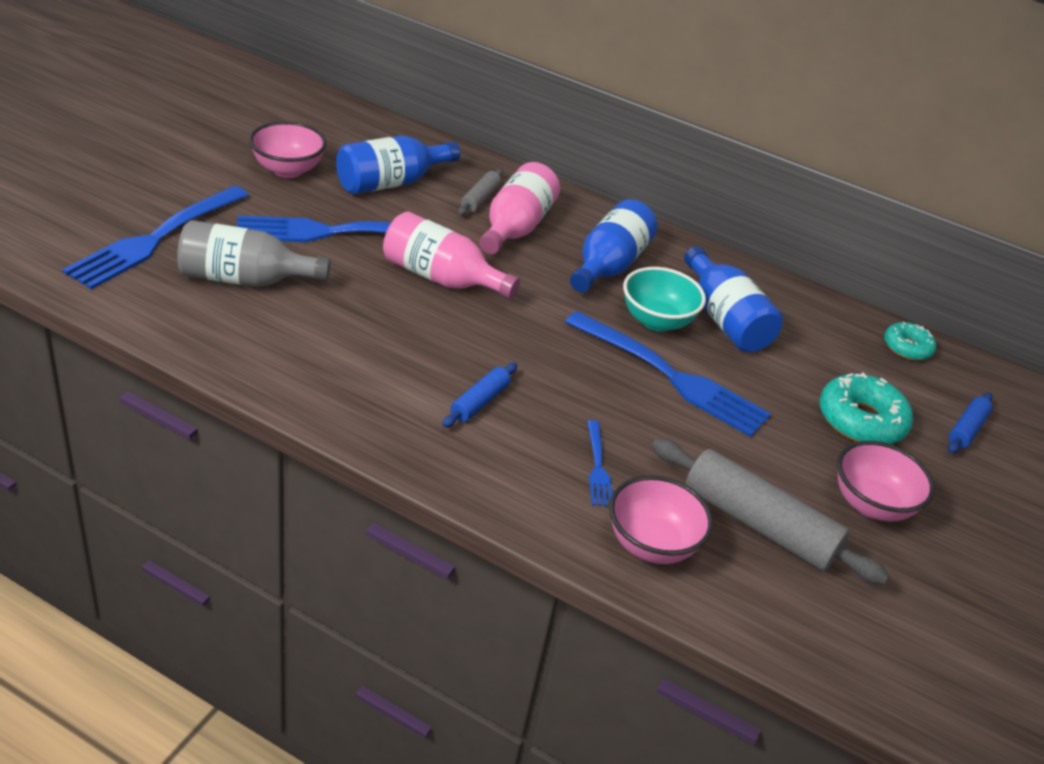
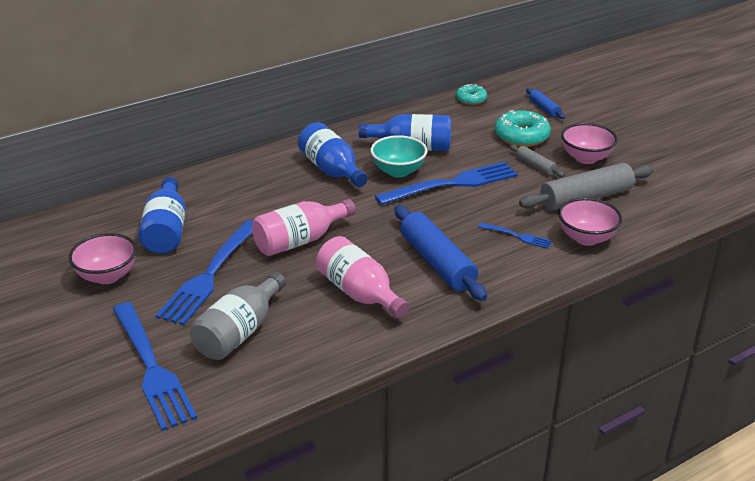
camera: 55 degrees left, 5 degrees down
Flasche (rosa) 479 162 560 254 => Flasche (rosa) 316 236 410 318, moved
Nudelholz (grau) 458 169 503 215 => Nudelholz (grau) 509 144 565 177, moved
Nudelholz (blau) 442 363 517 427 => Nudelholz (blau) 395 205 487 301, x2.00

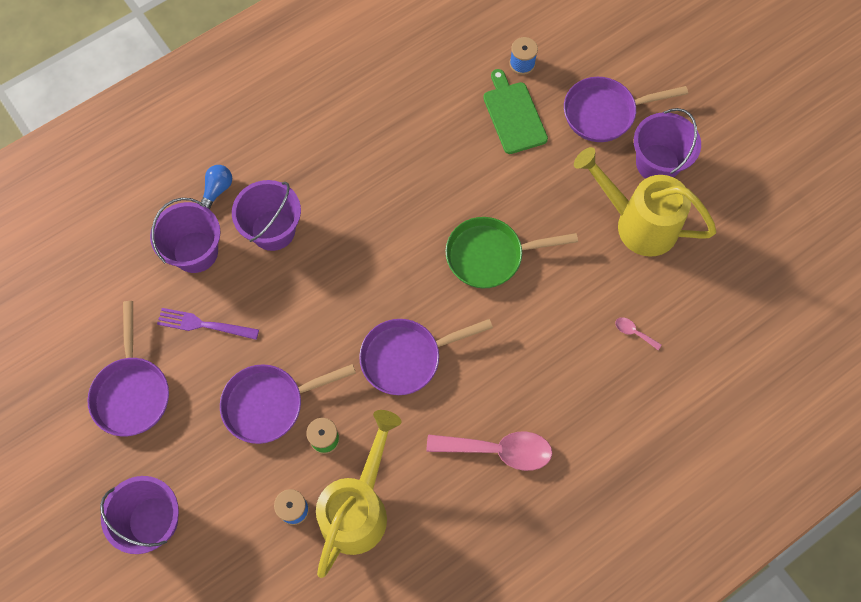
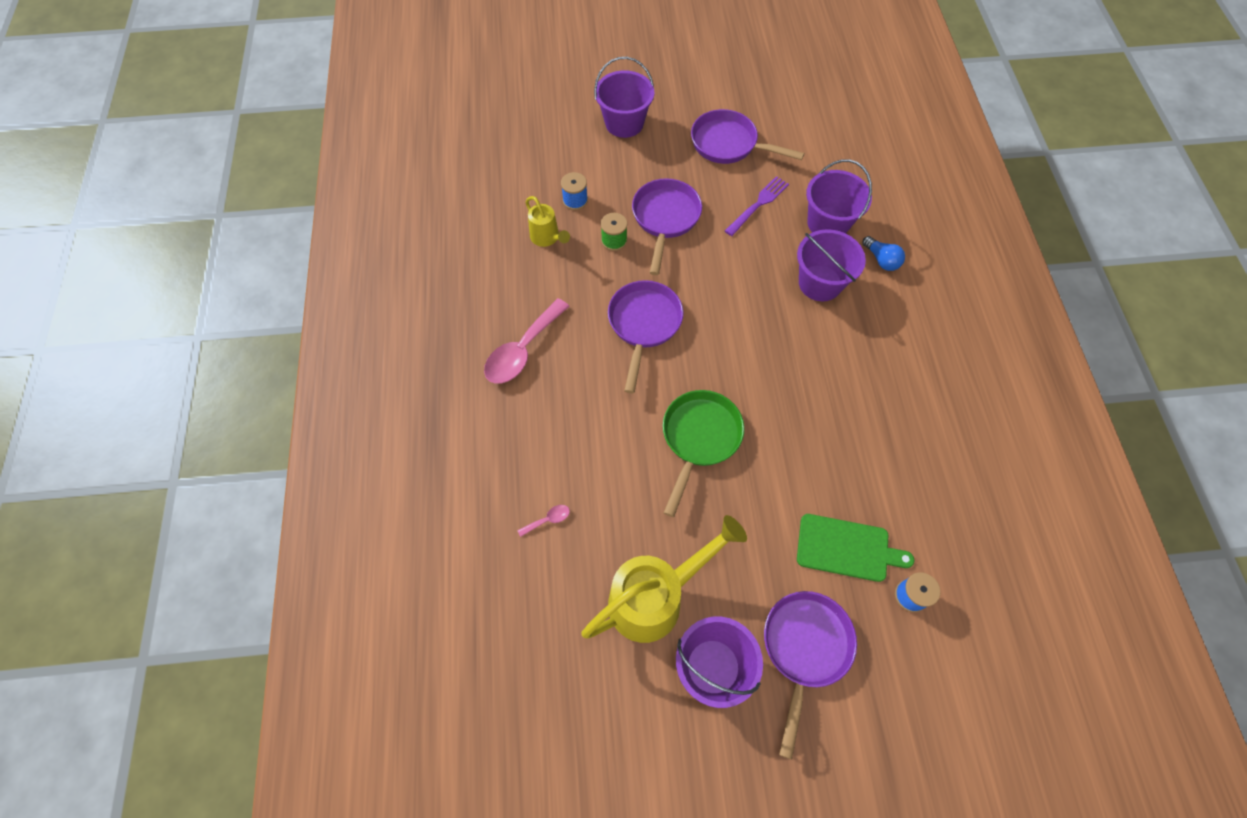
camera: 120 degrees right, 5 degrees down
Gießkanne (gelb) 316 410 402 578 => Gießkanne (gelb) 525 196 570 247, x0.51

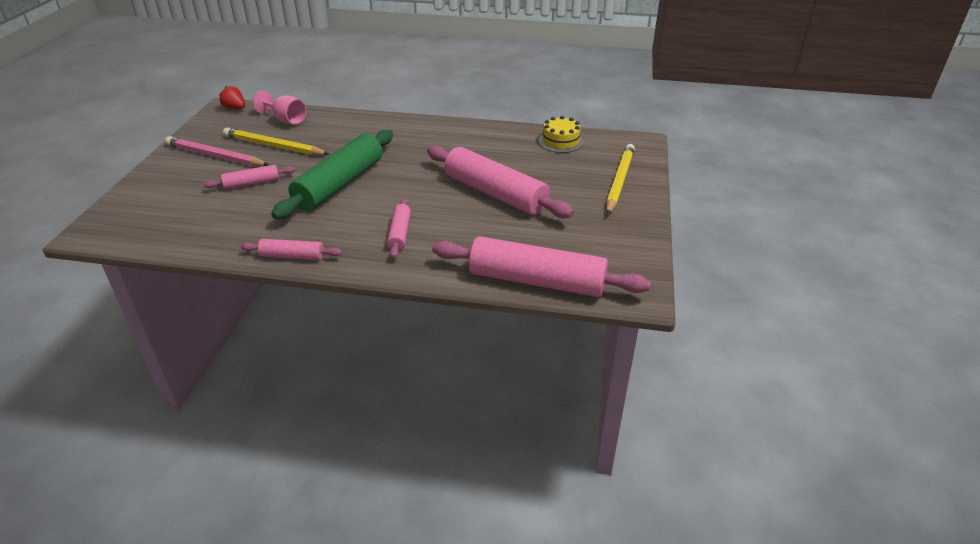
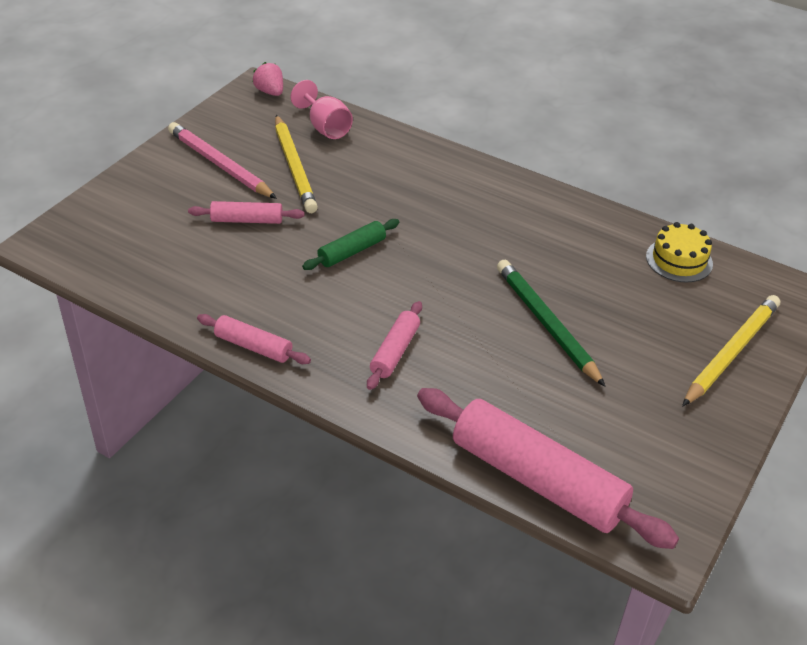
camera: 20 degrees right, 5 degrees up
Erdbeere (rot) 219 86 245 109 => Erdbeere (rosa) 253 62 283 96
Bleistift (gelb) 223 128 329 155 => Bleistift (gelb) 275 115 318 213, 150 degrees counterclockwise
Nudelholz (grün) 271 130 393 219 => Nudelholz (grün) 302 219 399 270, x0.49
Nudelholz (rosa) 427 145 574 218 => Bleistift (grün) 497 260 606 387

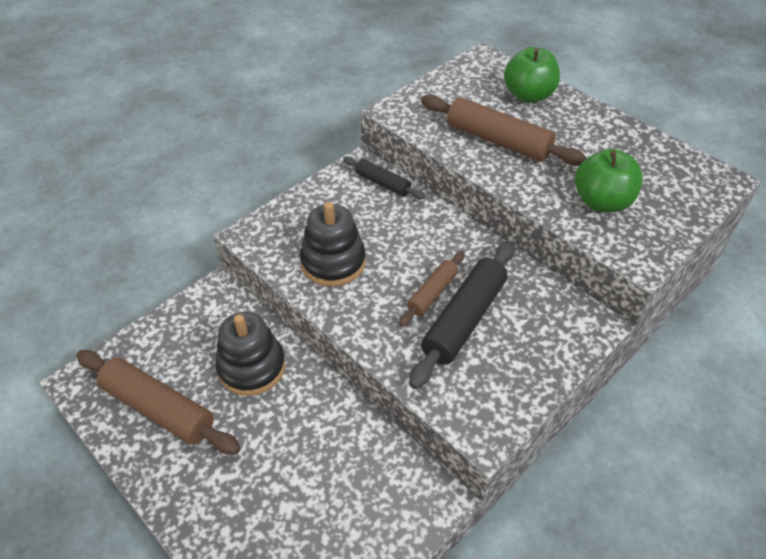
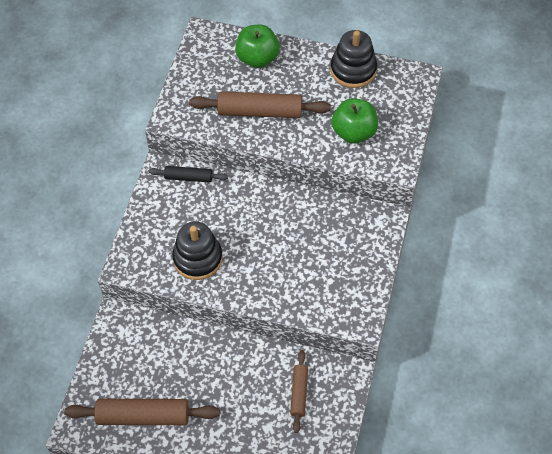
camera: 30 degrees left, 10 degrees up
Nudelholz (schwarz) 409 241 515 389 => nothing
Nudelholz (braun) 399 251 465 327 => Nudelholz (braun) 290 350 308 433, moved
Stapelspielzeug (schwarz) 215 312 286 396 => Stapelspielzeug (schwarz) 330 30 377 88, moved

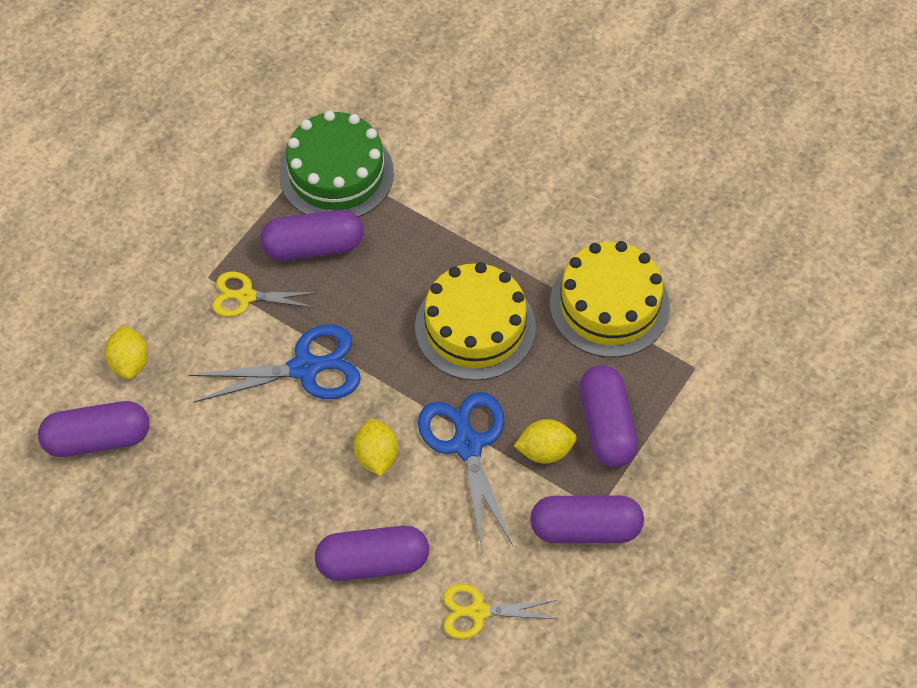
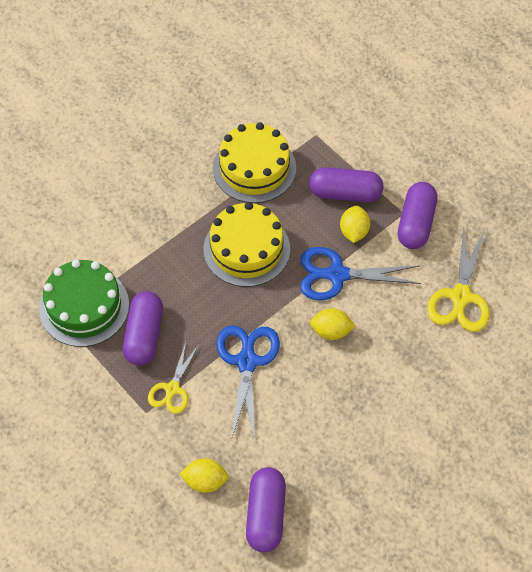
camera: 75 degrees left, 0 degrees up
Kapsel (lila) 315 526 429 581 => nothing
Schere (gelb) 443 584 557 639 => Schere (gelb) 427 229 490 332, x1.58

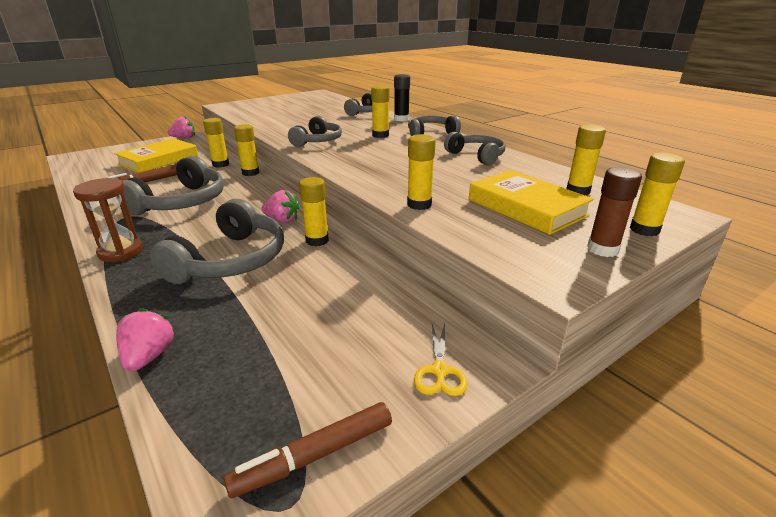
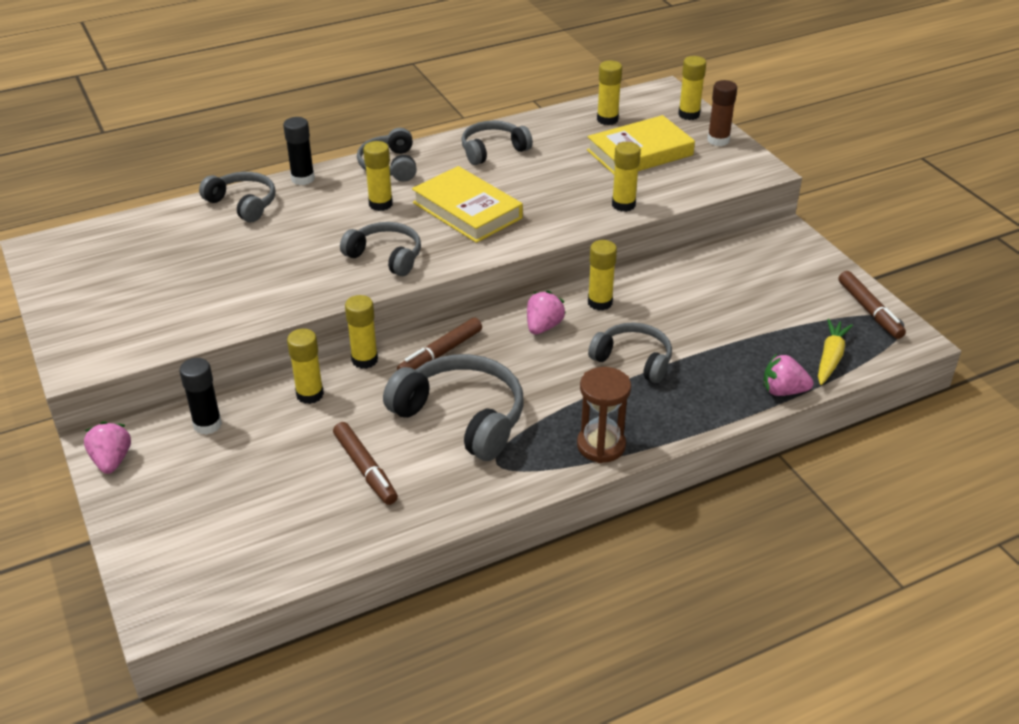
camera: 80 degrees left, 10 degrees up
Buch (gelb) 114 138 198 173 => Buch (gelb) 412 166 523 243, moved
Kopfhörer (grau) 150 199 284 284 => Kopfhörer (grau) 588 323 672 383, x0.63
Schere (gelb) 414 323 467 396 => nothing
nothing => Filzstift (braun) 397 318 482 370
nothing => Karotte (gelb) 818 319 853 385
nothing => Klebestift (schwarz) 179 358 222 435

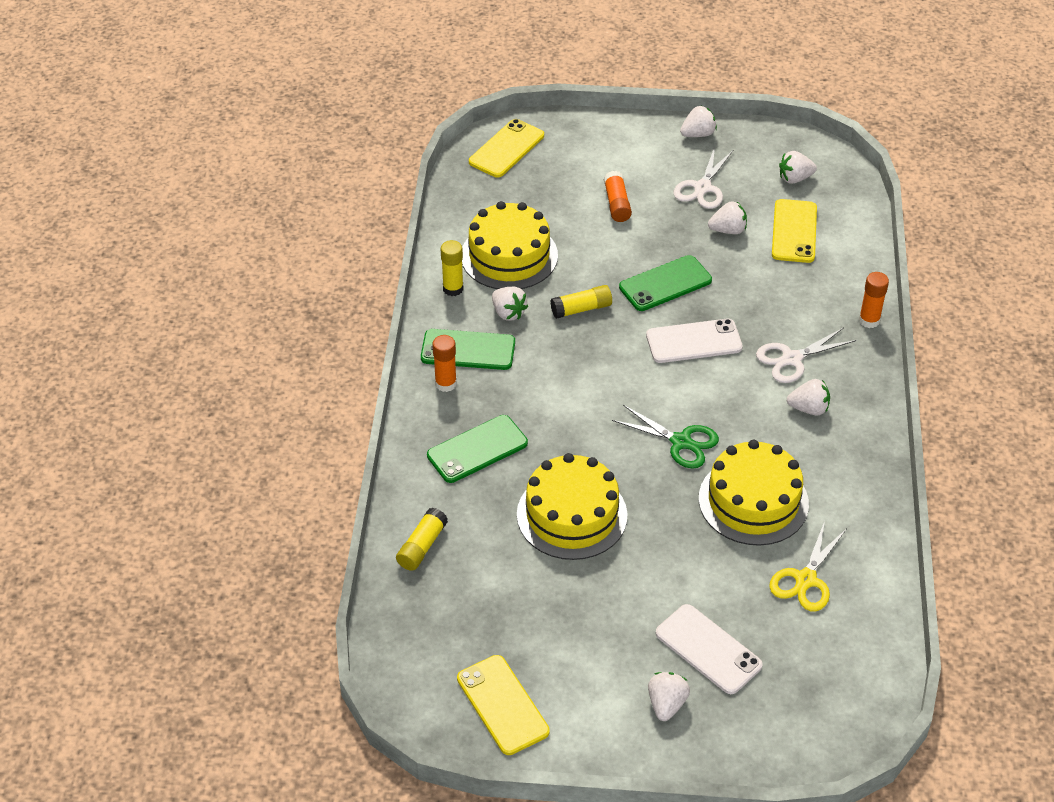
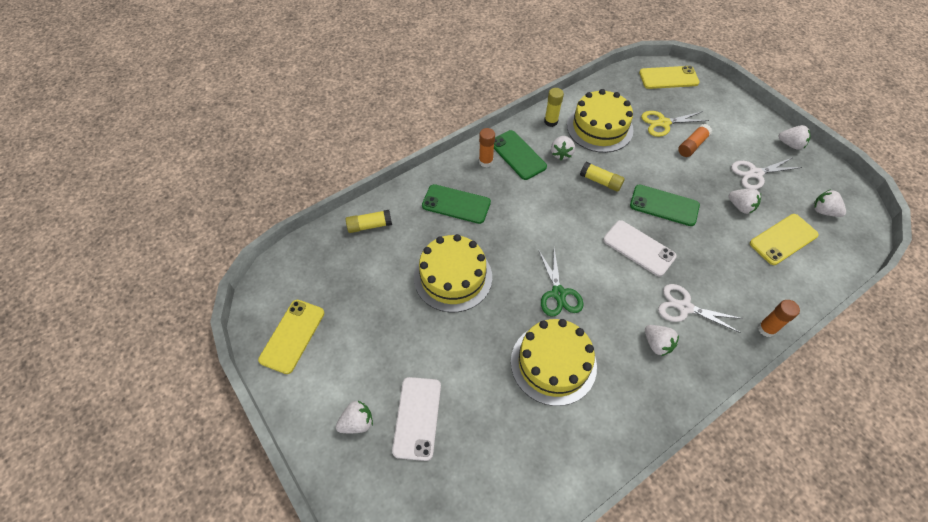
camera: 50 degrees right, 10 degrees up
Schere (gelb) 769 521 846 612 => Schere (gelb) 641 111 709 137, moved

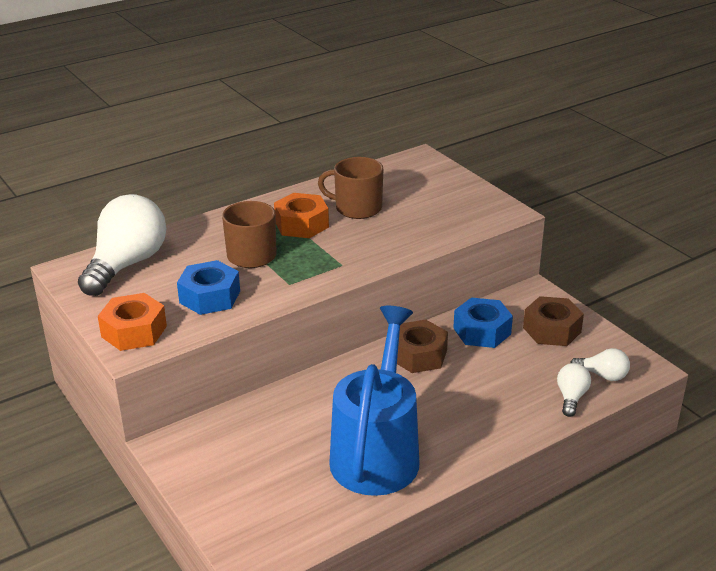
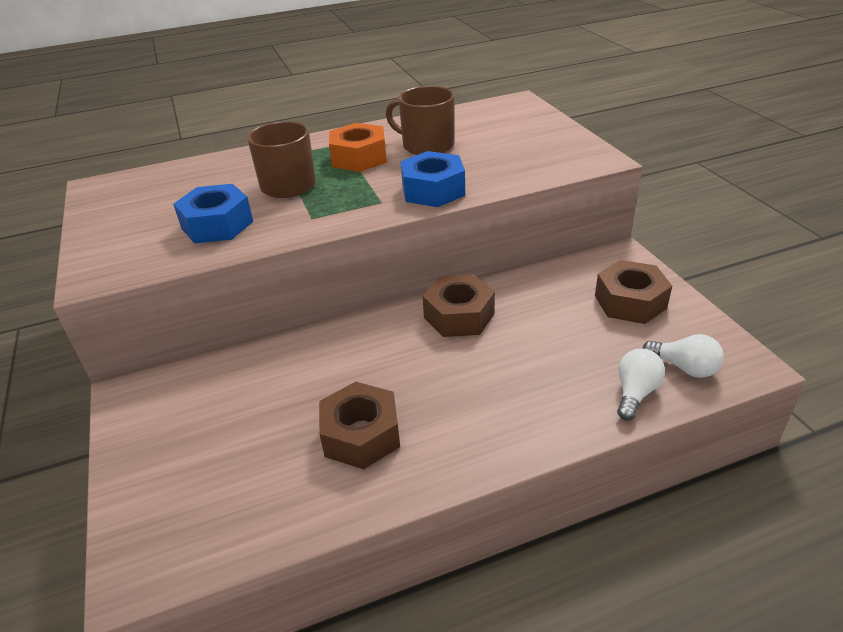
camera: 15 degrees right, 5 degrees up
Glühbirne (weiß) 78 194 166 296 => nothing
Sechskantmutter (orange) 98 293 167 351 => nothing
Sechskantmutter (blau) 453 297 513 348 => Sechskantmutter (blau) 401 151 465 207, moved
Gießkanne (blau) 329 306 419 496 => Sechskantmutter (braun) 319 382 400 469

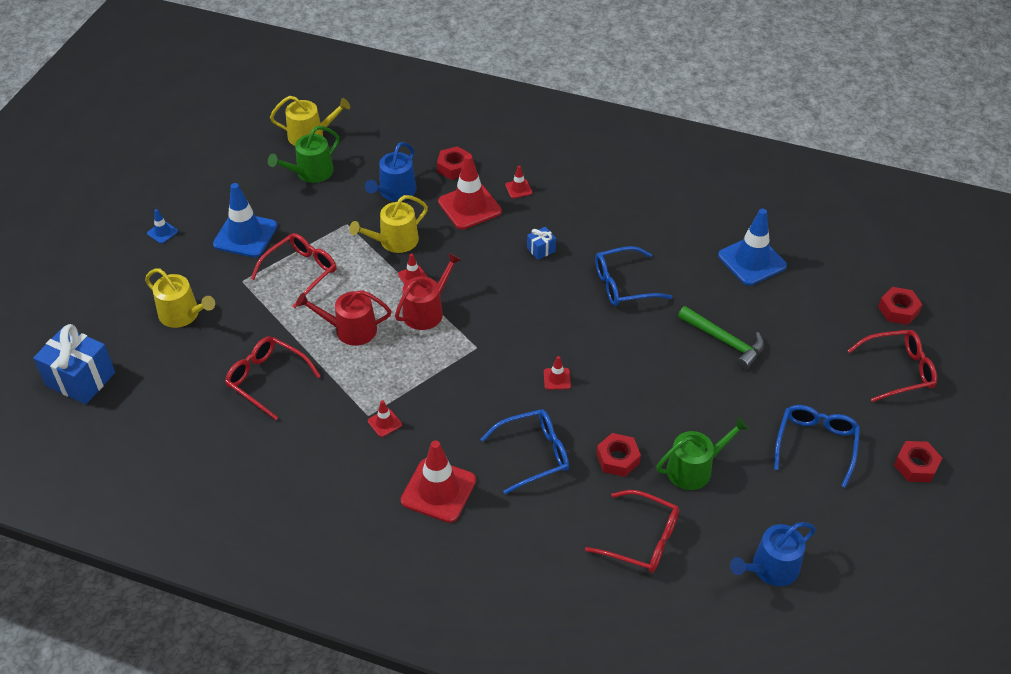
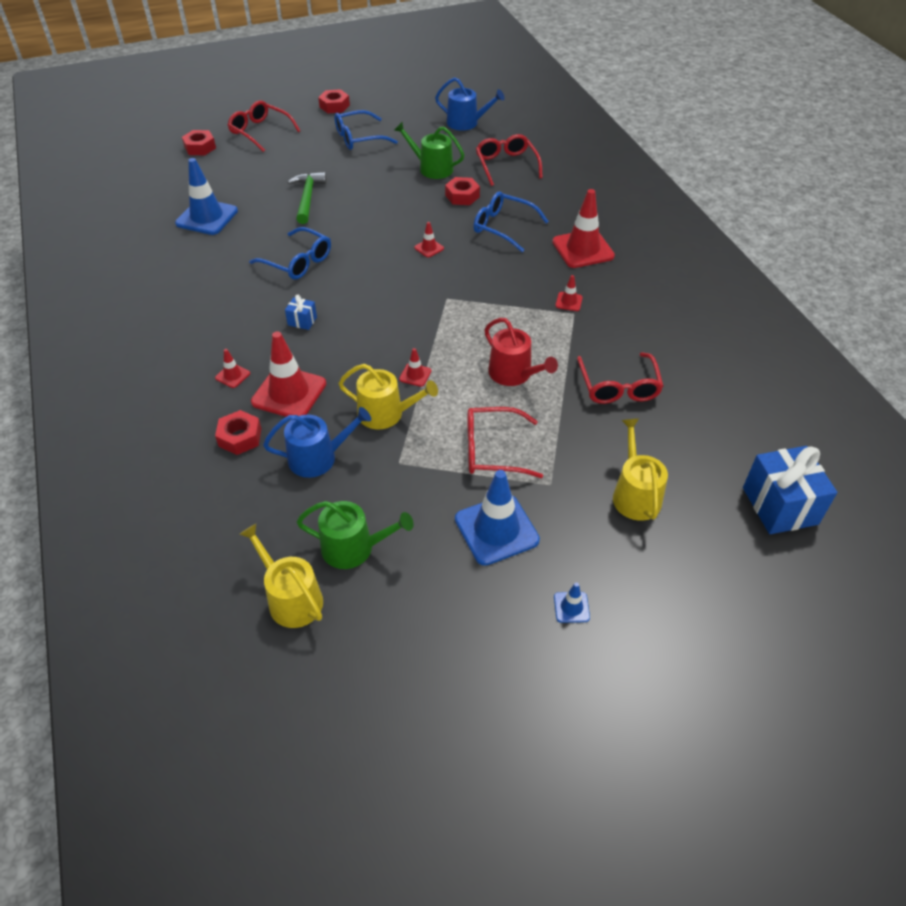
camera: 130 degrees left, 0 degrees up
Gießkanne (rot) 395 253 461 330 => nothing

